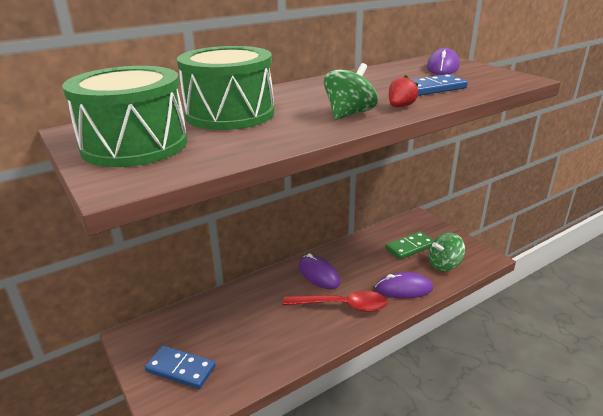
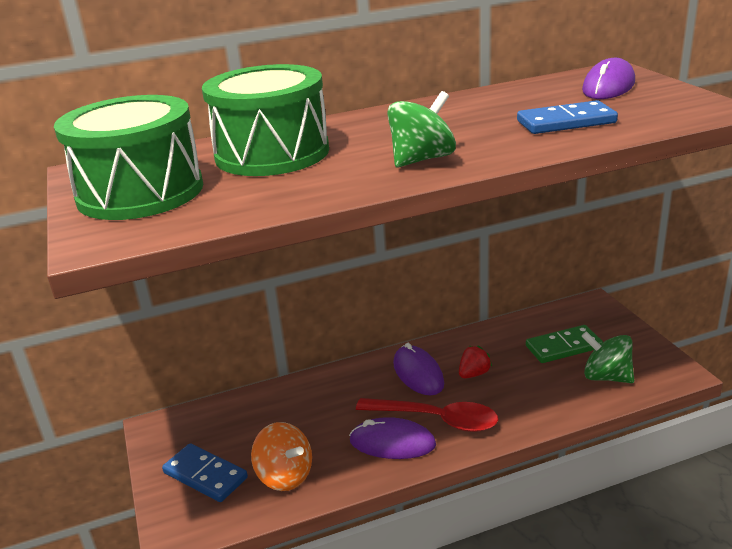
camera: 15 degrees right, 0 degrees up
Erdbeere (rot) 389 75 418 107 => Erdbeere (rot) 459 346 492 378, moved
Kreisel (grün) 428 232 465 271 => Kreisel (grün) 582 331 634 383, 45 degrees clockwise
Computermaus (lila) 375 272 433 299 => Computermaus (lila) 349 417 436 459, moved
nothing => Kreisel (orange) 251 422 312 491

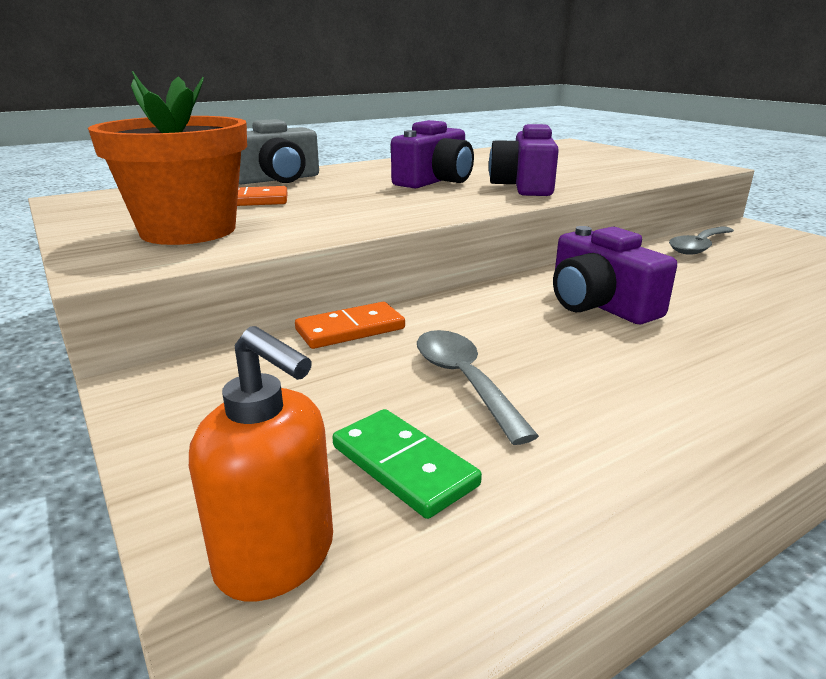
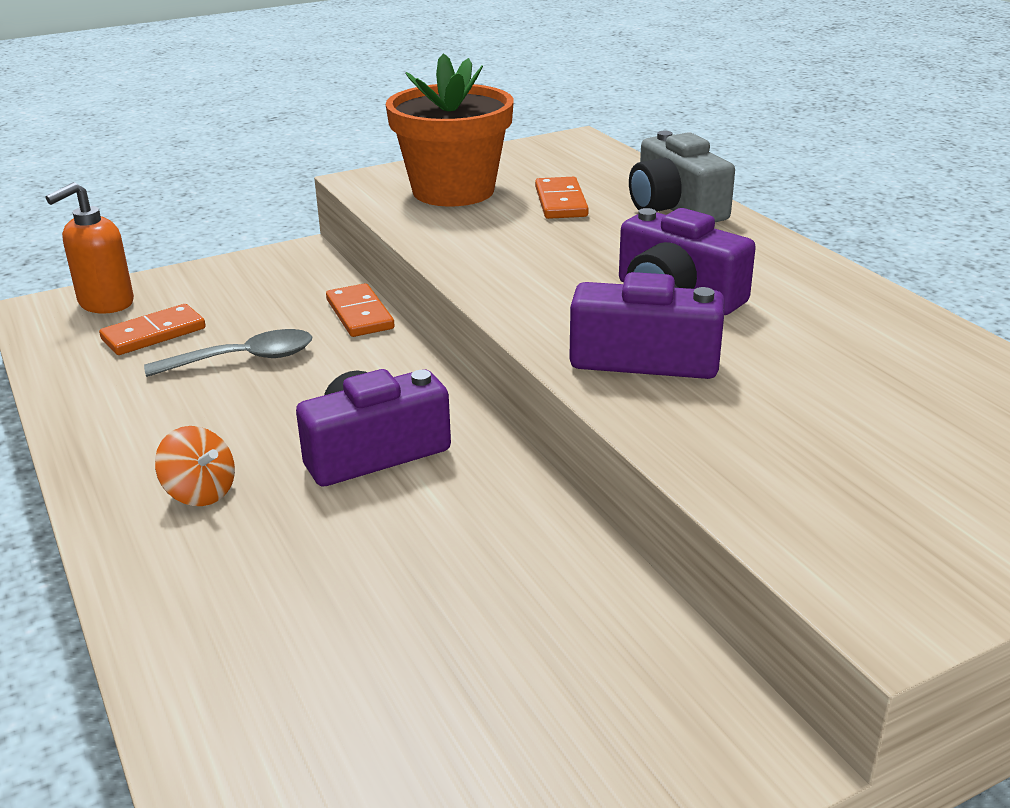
camera: 95 degrees right, 5 degrees up
Löffel (grau) 669 226 734 255 => nothing
Dominostein (grün) 333 409 482 519 => Dominostein (orange) 99 304 206 355
nothing => Kreisel (orange) 155 426 235 506

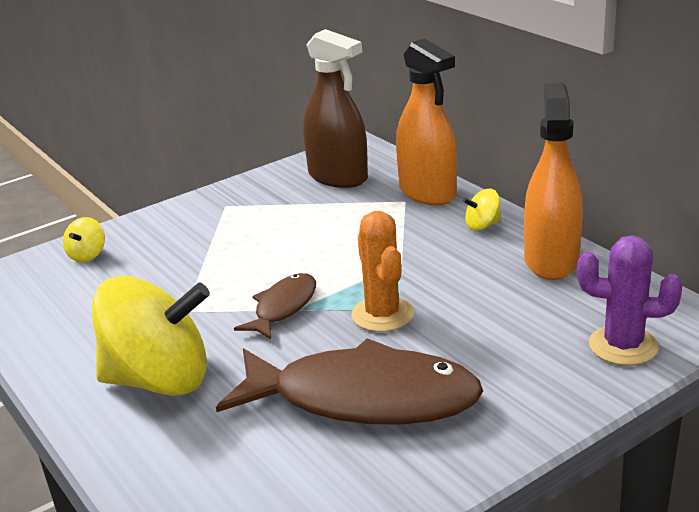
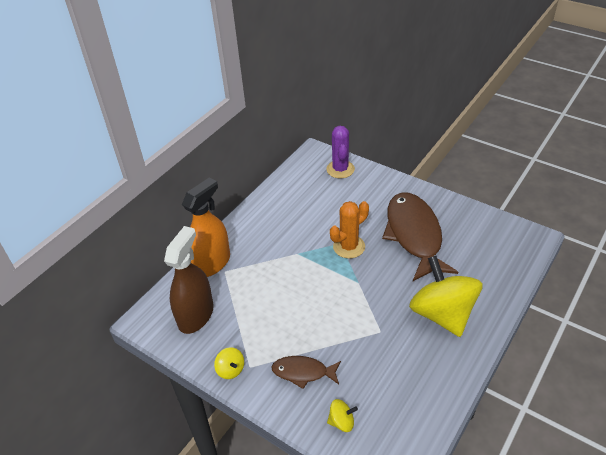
camera: 110 degrees left, 15 degrees up
Sprühflasche (orange) 524 83 583 280 => nothing
Kreisel (gelb) 463 189 501 231 => Kreisel (gelb) 214 347 244 379, moved
Fisch (braun) 234 273 316 339 => Fisch (braun) 272 356 341 389, moved

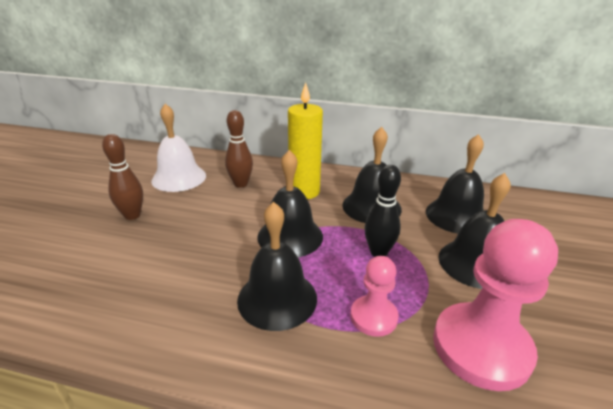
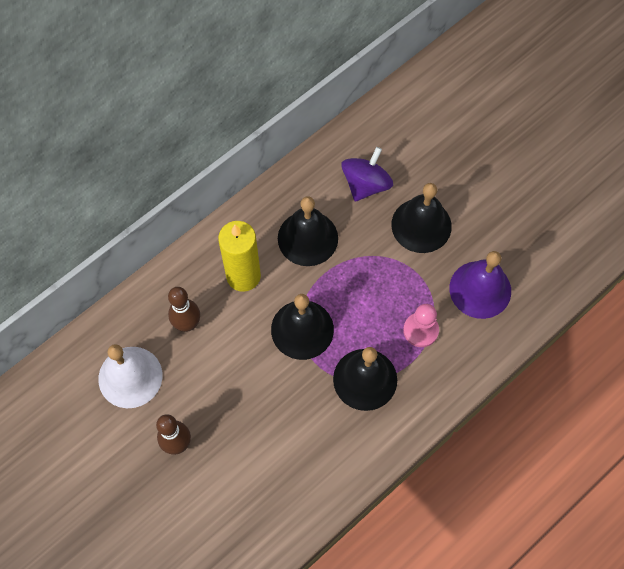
camera: 55 degrees left, 35 degrees up
Glocke (schwarz) 426 134 484 234 => Kreisel (lila) 342 147 393 202
Bowlingkegel (schwarz) 364 165 401 257 => nothing
Bauer (rosa) 433 219 558 391 => Glocke (lila) 449 251 511 319

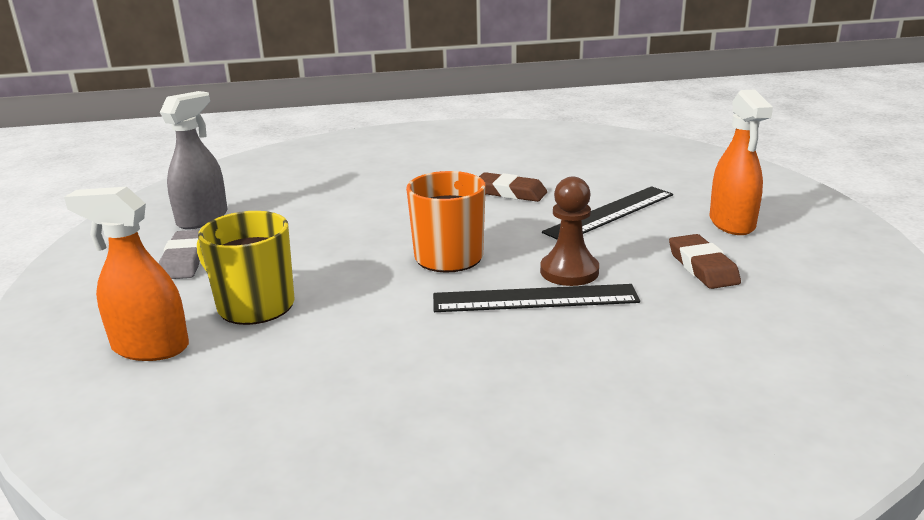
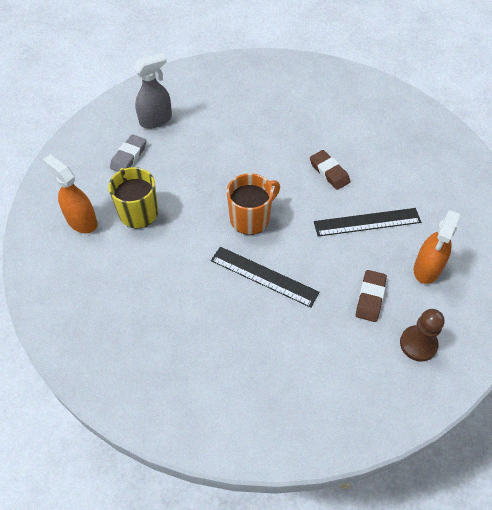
camera: 30 degrees right, 30 degrees up
Bauer (braun) 540 176 599 286 => Bauer (braun) 400 309 445 362, moved

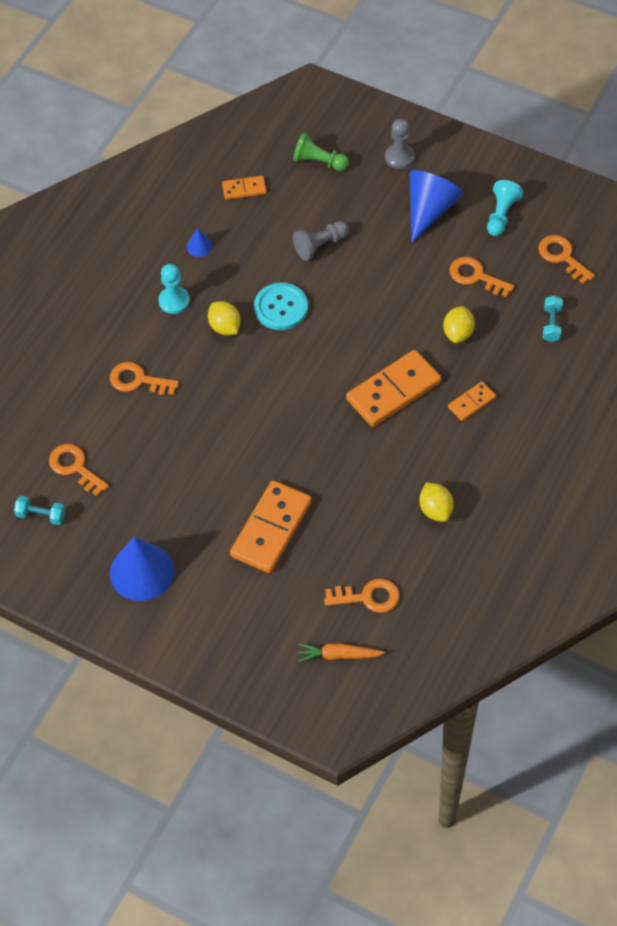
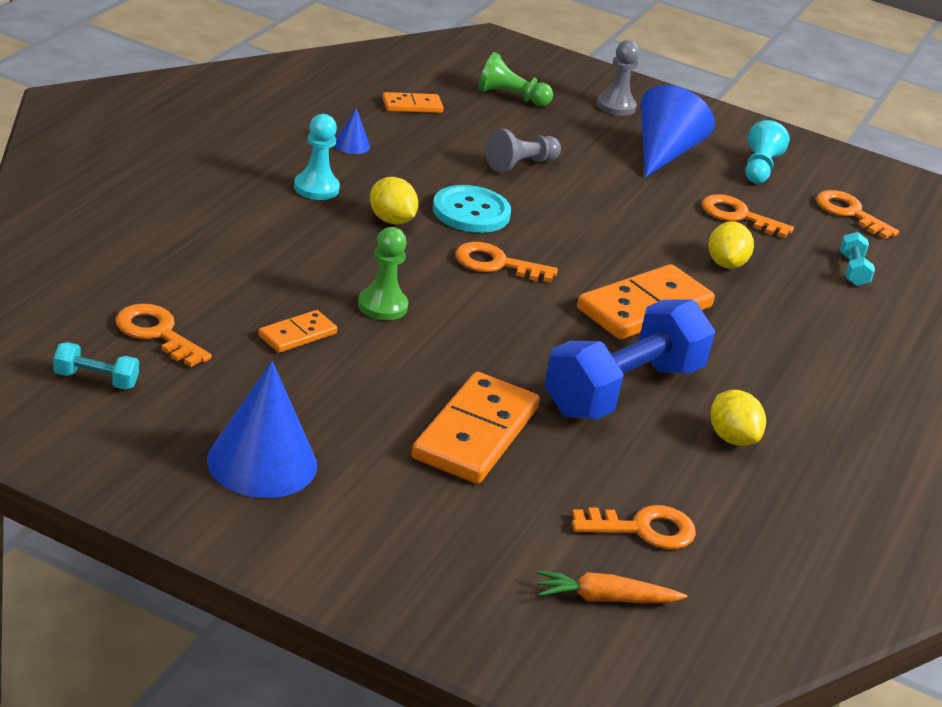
camera: 10 degrees left, 25 degrees down
Schlüssel (orange) 110 362 179 395 => Schlüssel (orange) 456 242 558 283, moved
Dominostein (orange) 448 381 496 421 => Dominostein (orange) 258 310 337 353, moved
nothing => Bauer (grün) 358 227 408 320
nothing => Hantel (blau) 544 299 715 419

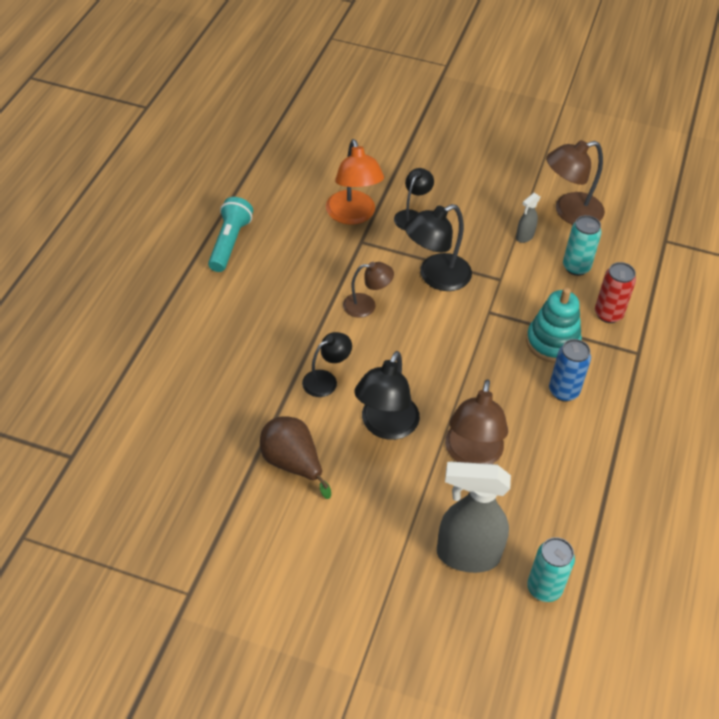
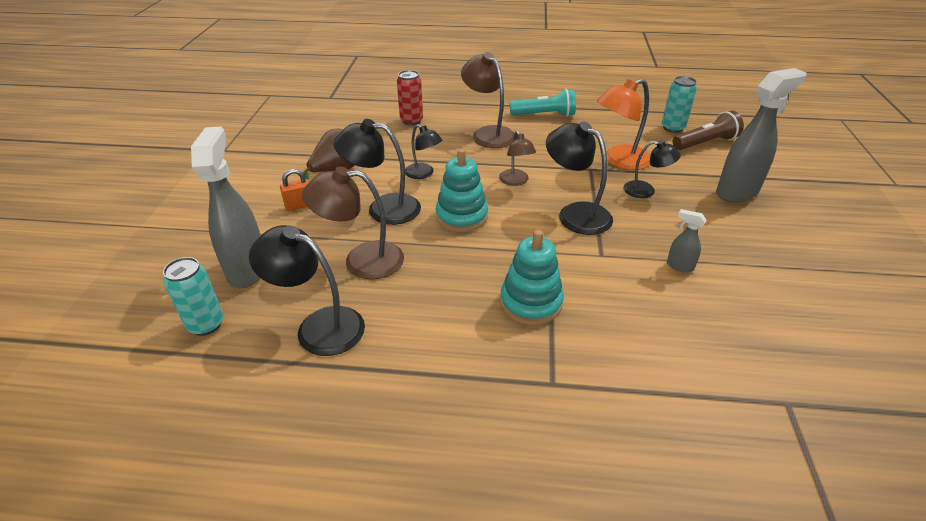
camera: 80 degrees right, 10 degrees down
Lampe (braun) 546 140 605 225 => Lampe (braun) 461 52 515 148, moved
Dose (türkis) 563 215 602 276 => Dose (türkis) 662 76 697 133, moved
Dose (rot) 595 262 636 323 => Dose (rot) 397 70 423 125, moved
Dose (blau) 549 339 591 402 => nothing
nothing => Sprühflasche (grau) 716 68 806 203
nothing => Taschenlampe (braun) 673 111 744 150
nothing => Stapelspielzeug (türkis) 436 149 488 232
nothing => Vorhängeschloss (orange) 280 169 310 211
nothing => Lampe (schwarz) 249 225 365 356

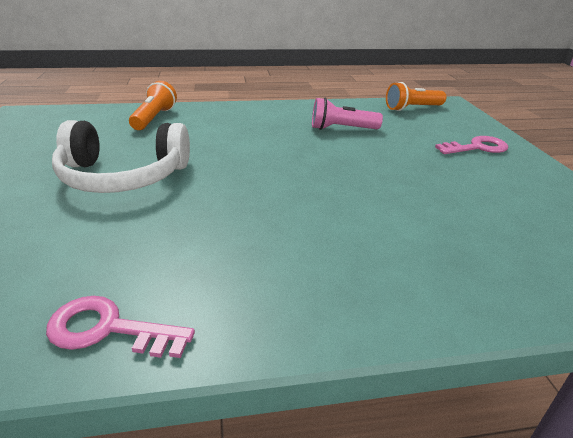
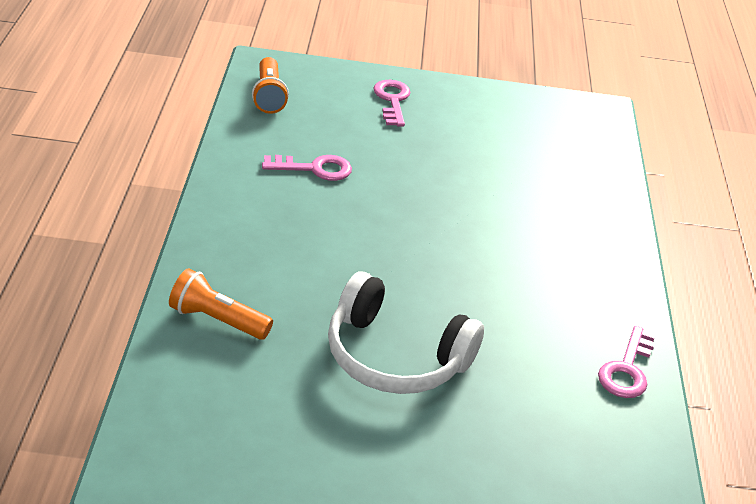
camera: 80 degrees left, 5 degrees up
Taschenlampe (rosa) 312 98 383 130 => Schlüssel (rosa) 262 155 352 181
Kopfhörer (weiß) 52 120 190 193 => Kopfhörer (weiß) 328 272 484 394, 105 degrees clockwise

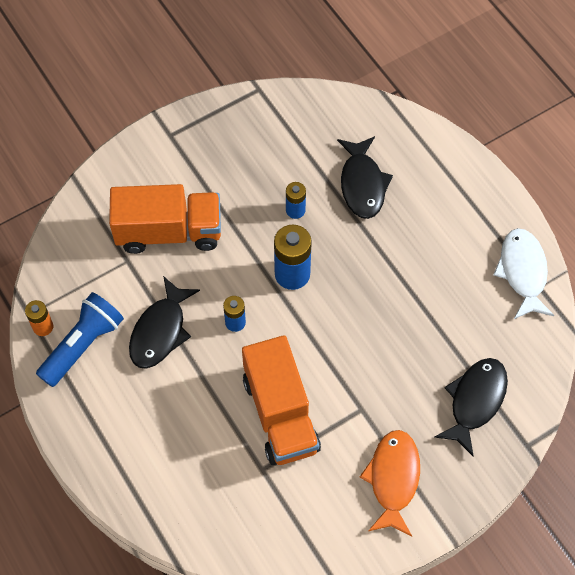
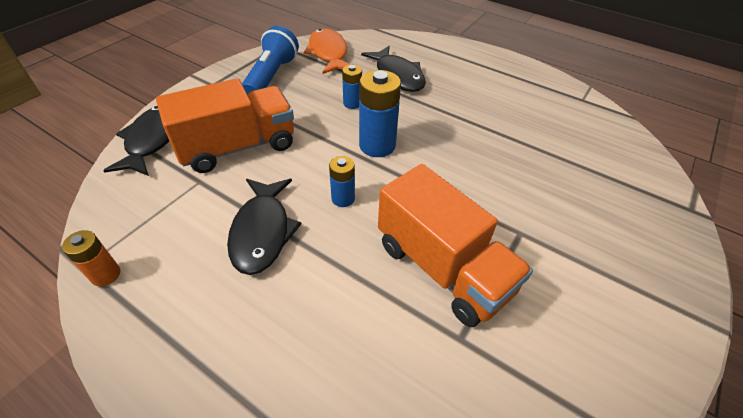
camera: 25 degrees left, 15 degrees down
Fisch (weiß) 493 228 554 319 => nothing
Taschenlampe (blau) 36 292 124 387 => Taschenlampe (blau) 242 26 299 95, moved
Fisch (schwarz) 435 358 508 456 => Fisch (schwarz) 103 106 169 176, moved
Fisch (orange) 360 430 420 537 => Fisch (orange) 304 28 351 74, moved

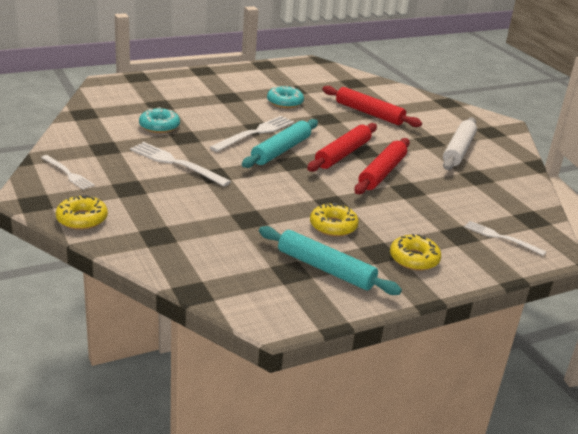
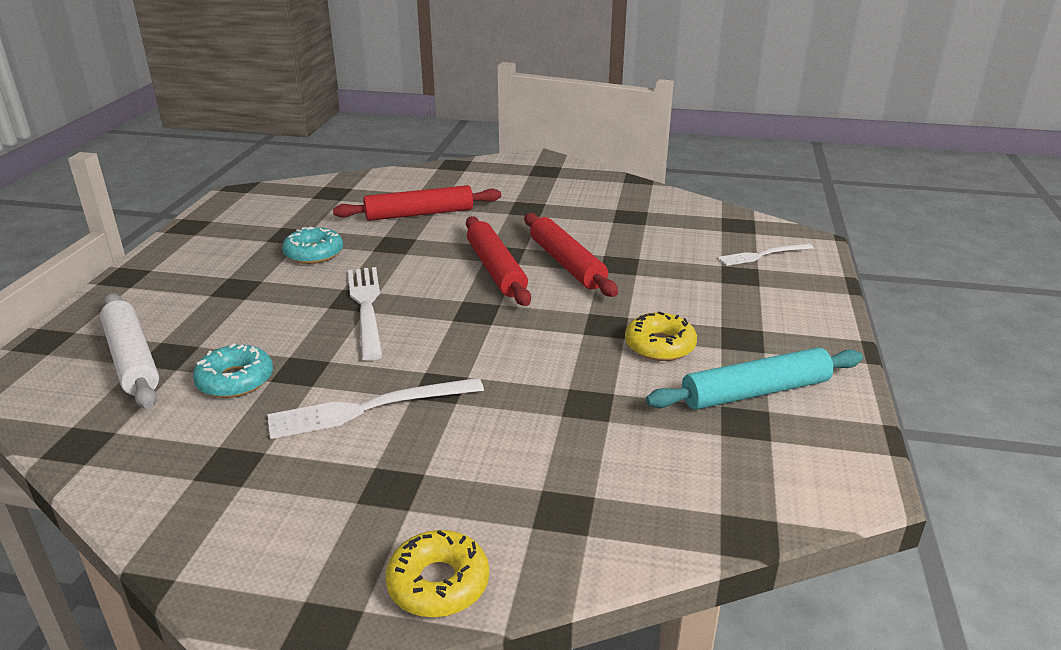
camera: 50 degrees left, 0 degrees up
Nudelholz (weiß) 443 117 477 170 => Nudelholz (weiß) 100 293 159 409, moved
Nudelholz (türkis) 242 119 318 168 => nothing
Gabel (weiß) 41 155 95 190 => nothing
Donut (gelb) 390 234 441 271 => nothing

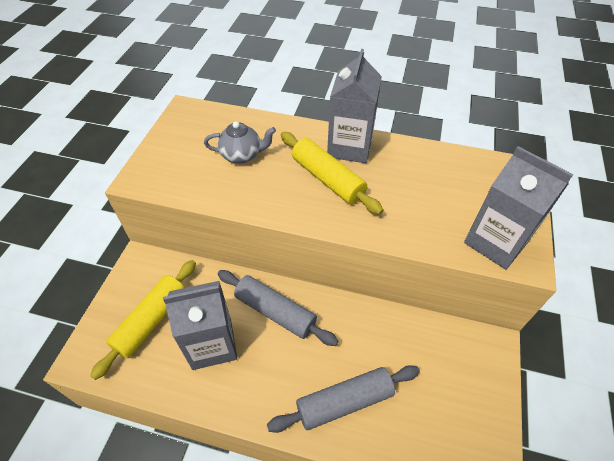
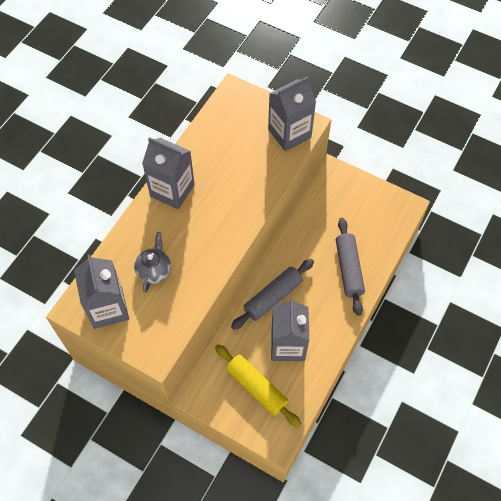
camera: 75 degrees left, 10 degrees up
Nudelholz (gelb) 281 132 383 215 => nothing
nothing => Getränkekarton (grau) 74 254 129 329

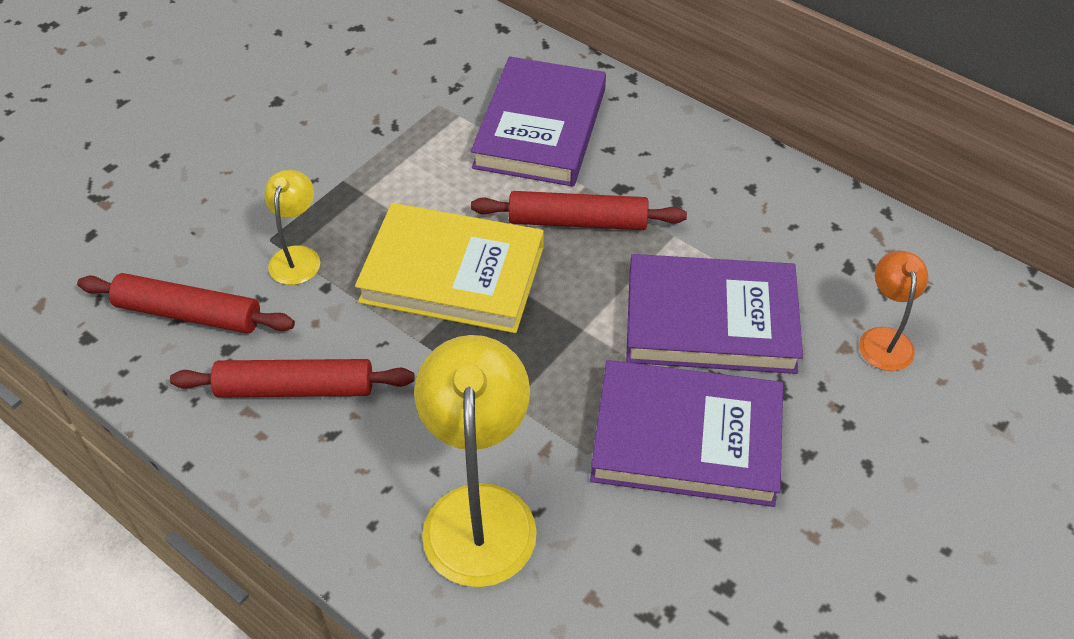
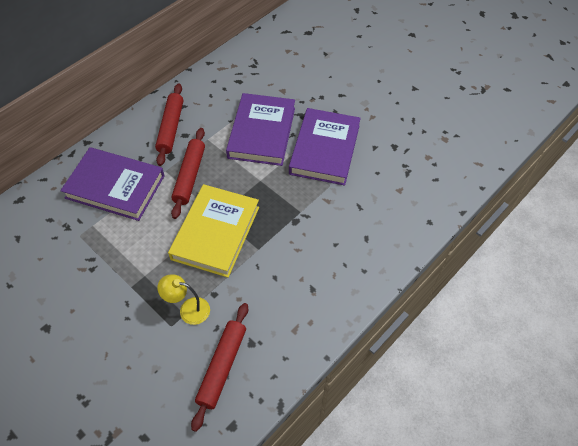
camera: 85 degrees left, 5 degrees up
Lampe (orange) 859 251 928 371 => nothing
Lampe (gelb) 414 335 537 587 => nothing
Nudelholz (rot) 170 359 414 398 => Nudelholz (rot) 155 84 183 166, moved

